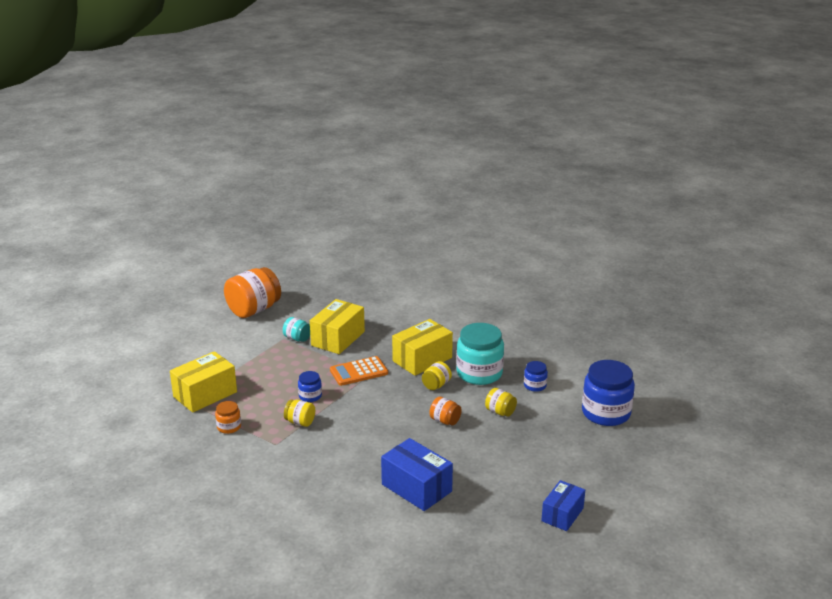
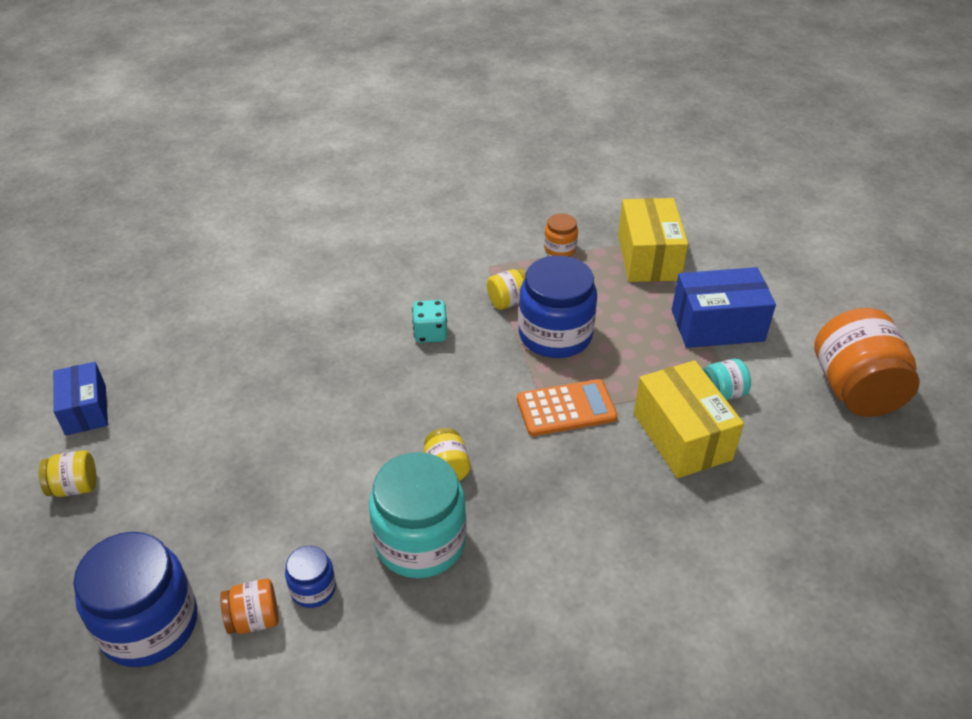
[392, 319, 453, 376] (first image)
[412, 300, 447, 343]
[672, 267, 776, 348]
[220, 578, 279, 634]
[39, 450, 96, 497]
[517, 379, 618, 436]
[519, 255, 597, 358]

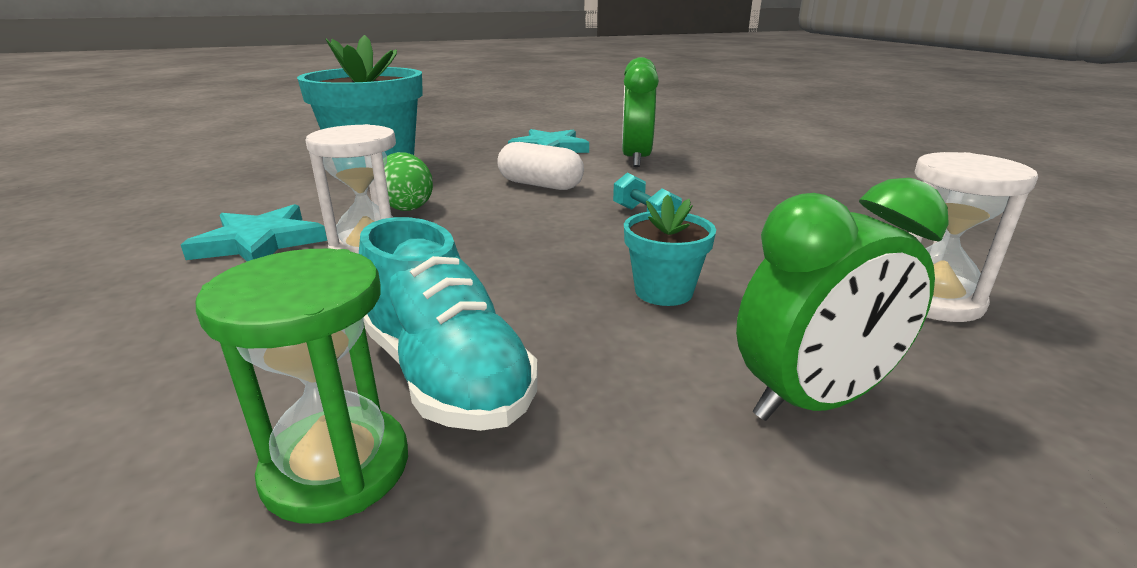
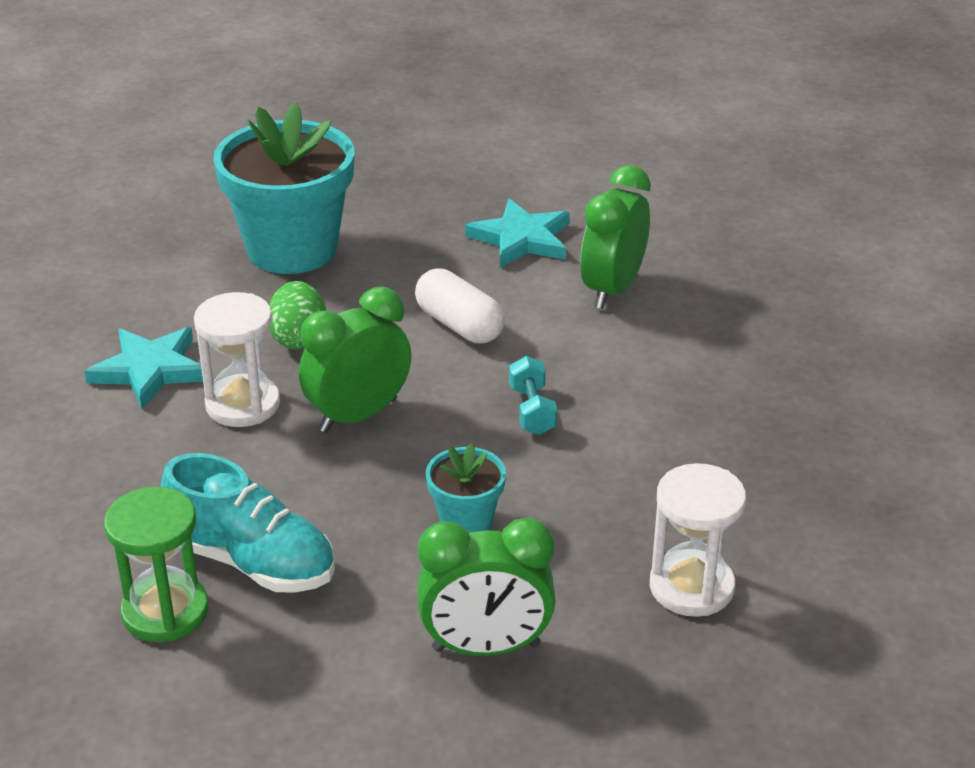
[299, 286, 411, 433]
[161, 453, 335, 592]

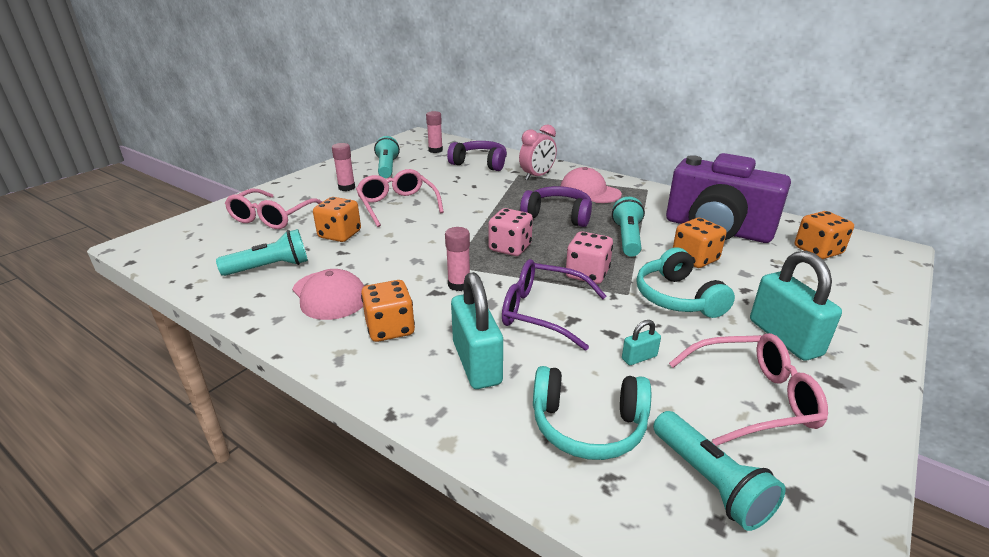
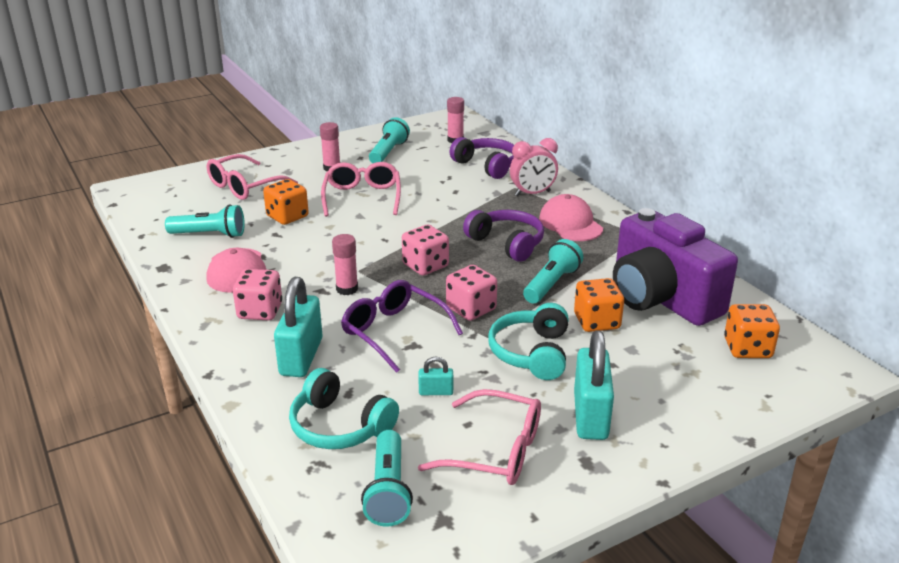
[233, 269, 282, 320]

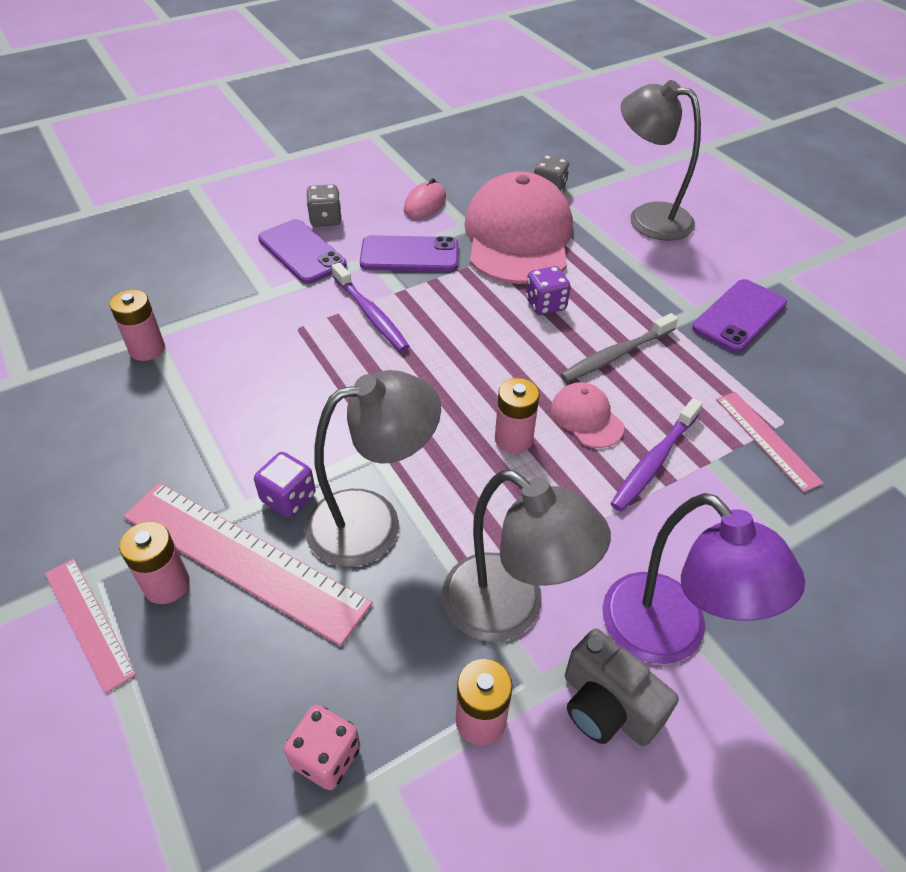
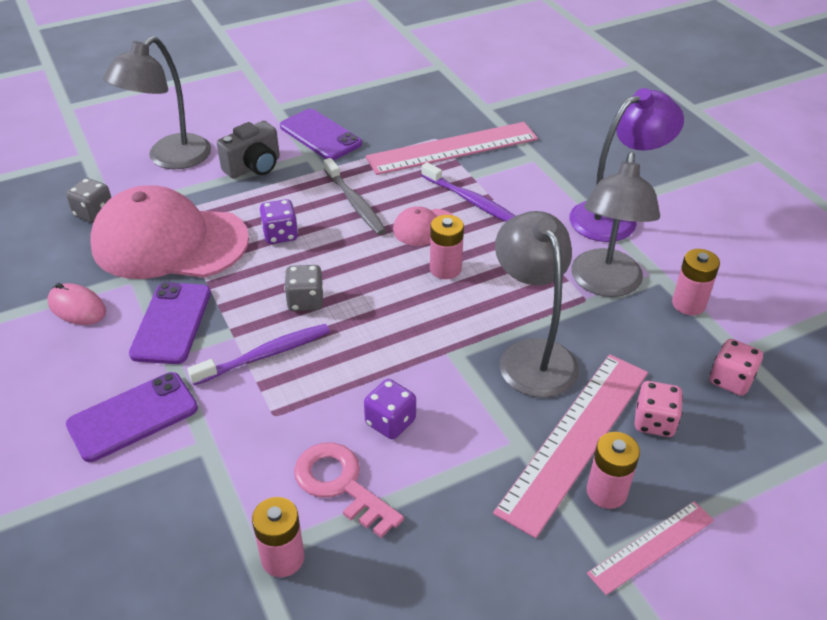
[294, 443, 404, 538]
[635, 381, 683, 437]
[364, 379, 416, 439]
[284, 265, 323, 311]
[217, 121, 280, 179]
[571, 152, 660, 297]
[366, 122, 538, 175]

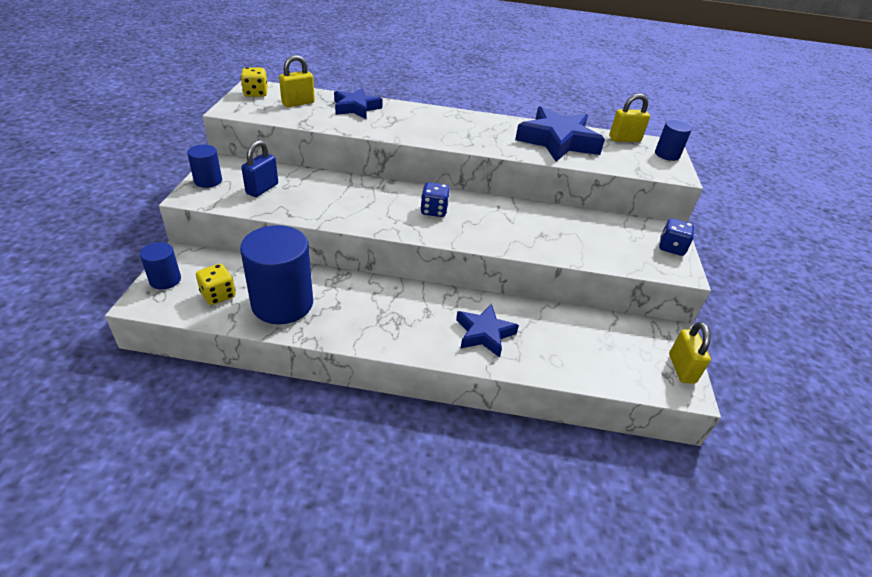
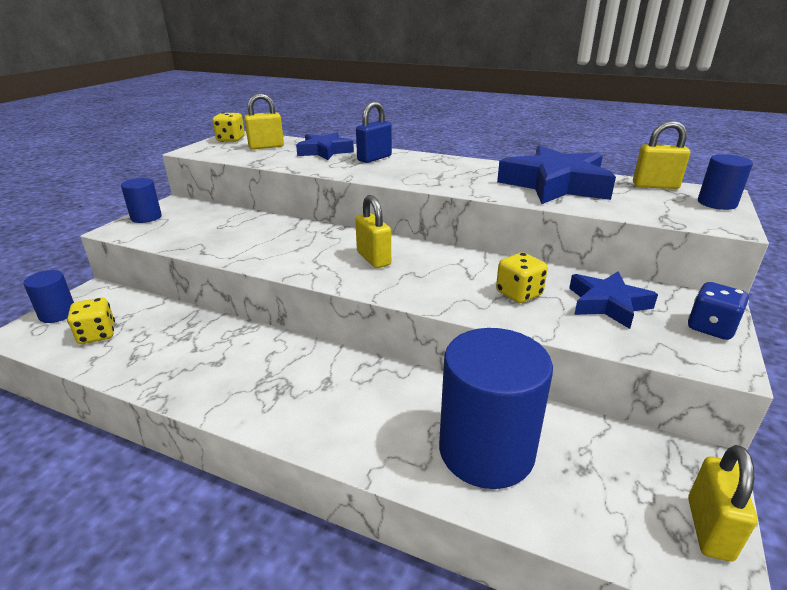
[496, 252, 548, 303]
[439, 328, 553, 489]
[356, 101, 392, 163]
[569, 271, 658, 329]
[355, 195, 391, 268]

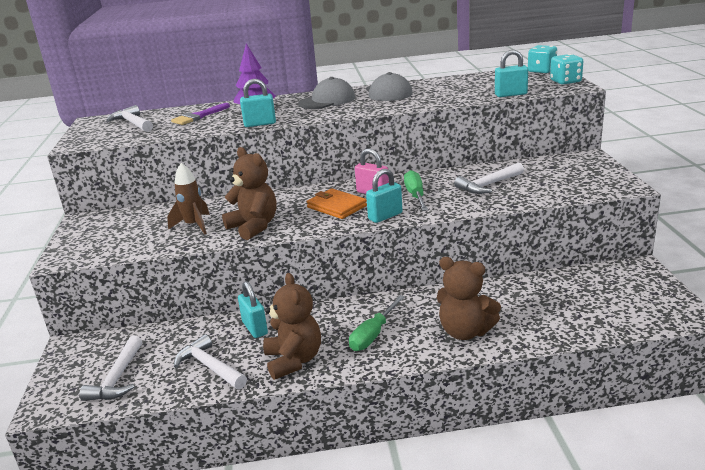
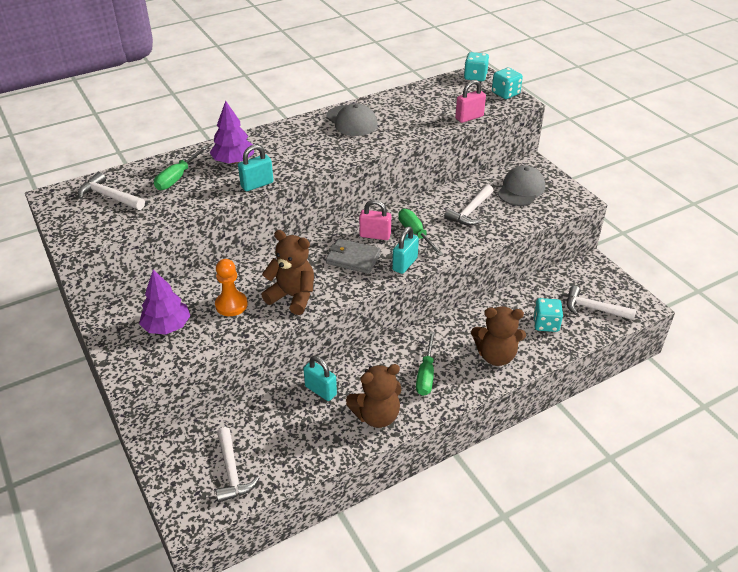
[139, 269, 191, 335]
[533, 298, 563, 332]
[567, 286, 636, 320]
[498, 165, 545, 206]
[215, 259, 248, 316]
[154, 146, 208, 190]
[326, 239, 381, 274]
[455, 80, 486, 123]
[346, 364, 402, 428]

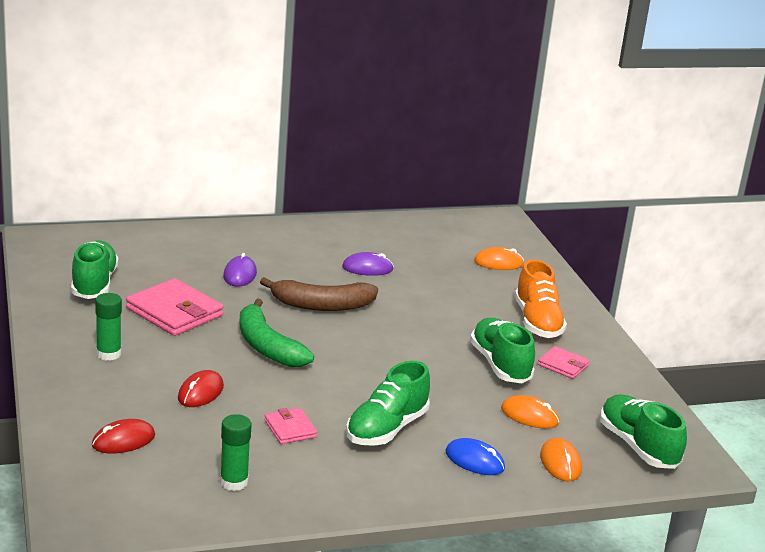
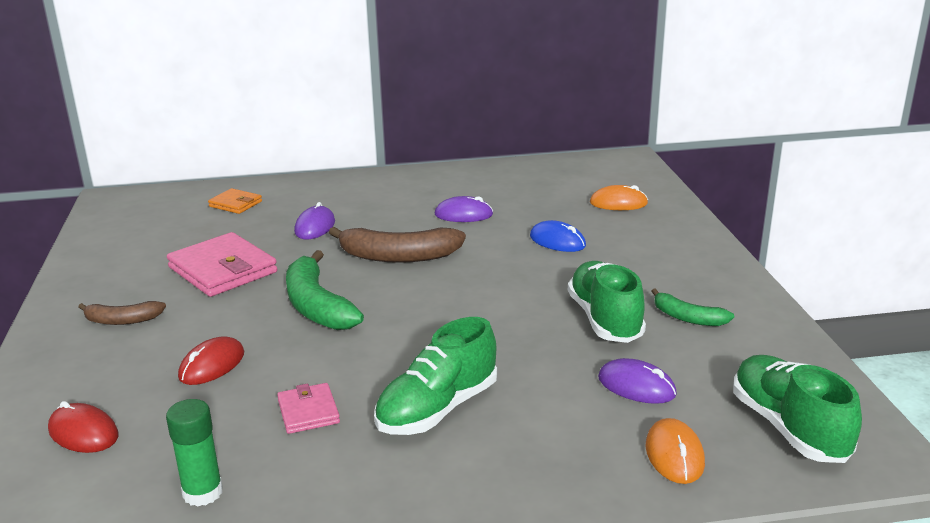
[71, 240, 119, 299] (first image)
[515, 259, 567, 338] (first image)
[208, 188, 262, 214]
[530, 220, 586, 252]
[78, 301, 166, 325]
[652, 288, 734, 326]
[598, 358, 677, 404]
[48, 401, 118, 453]

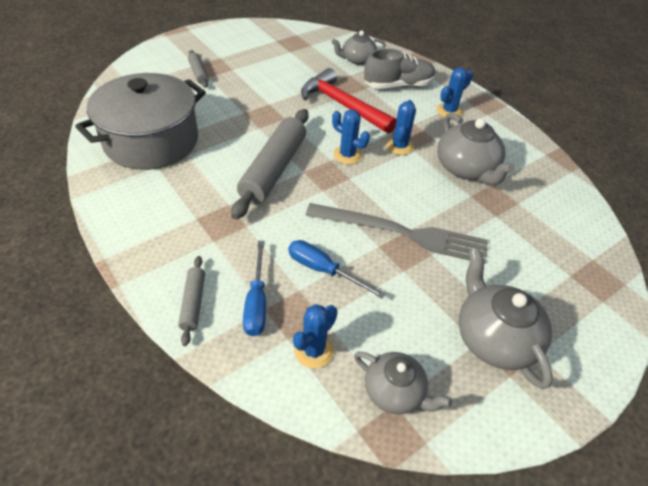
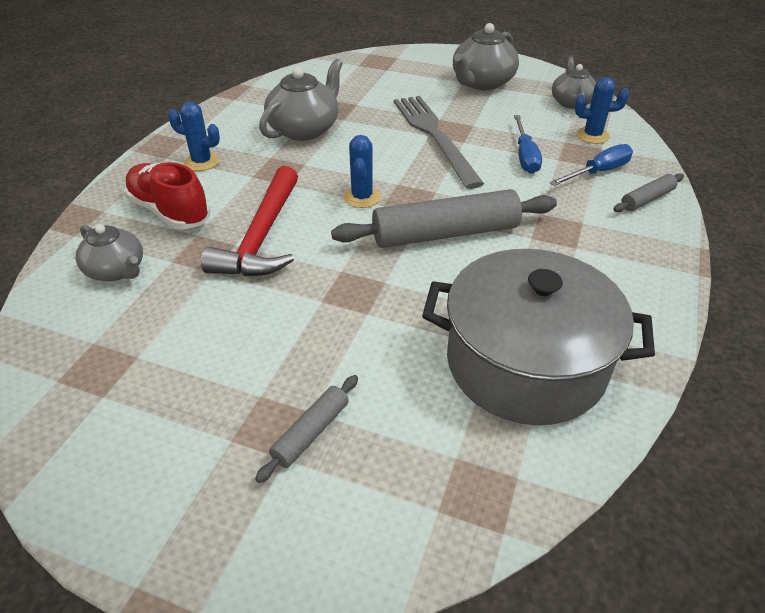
[386, 100, 416, 155] (first image)
[124, 162, 210, 229]

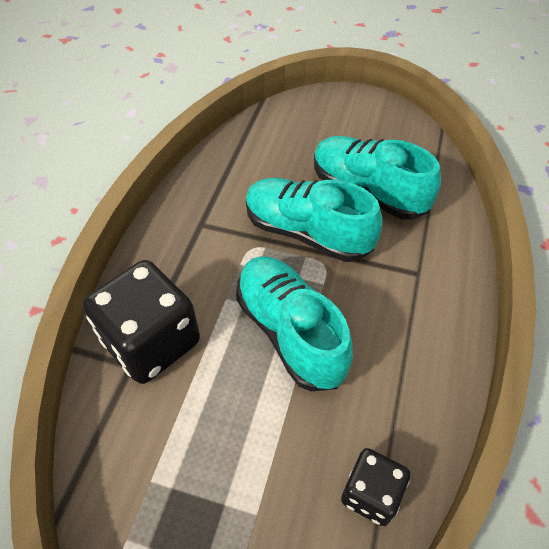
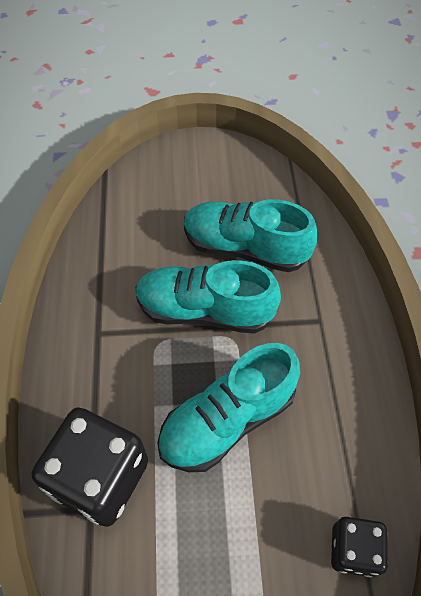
[157, 343, 300, 472]

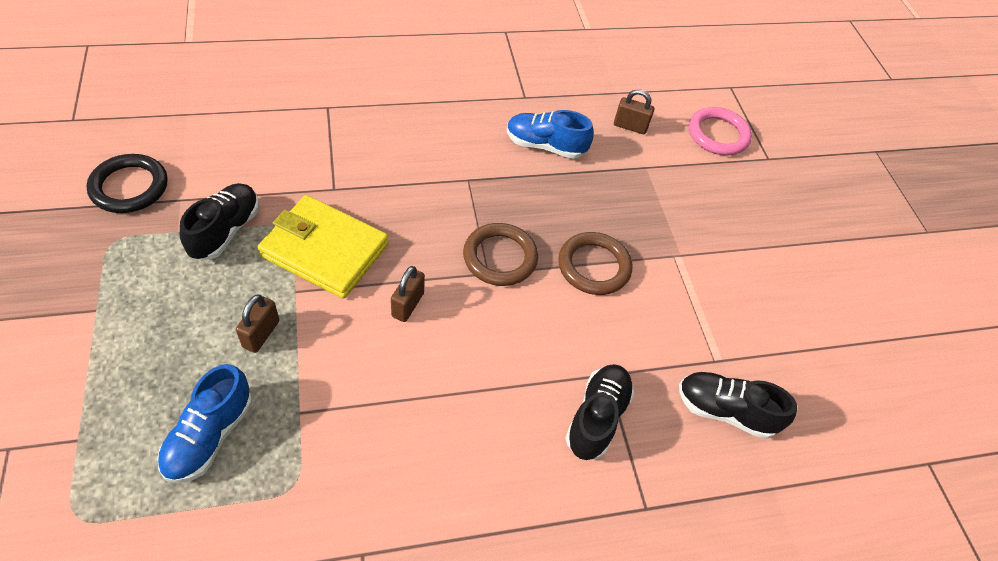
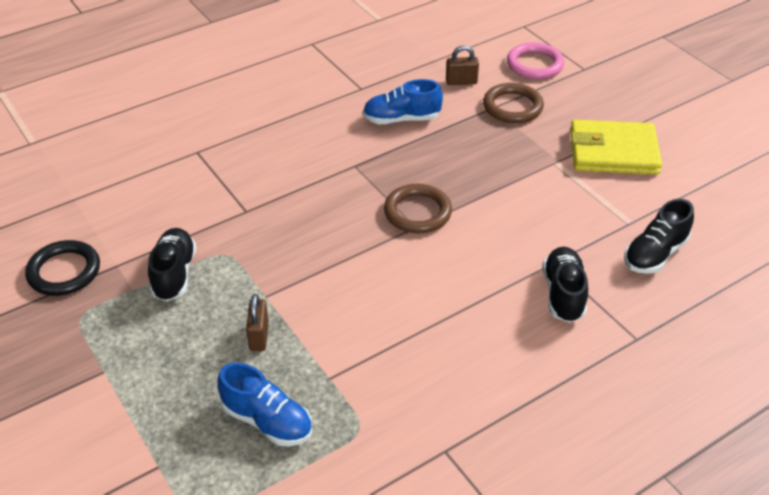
[391, 266, 425, 322] (first image)
[570, 120, 662, 175]
[483, 83, 544, 123]
[217, 363, 312, 446]
[624, 199, 694, 274]

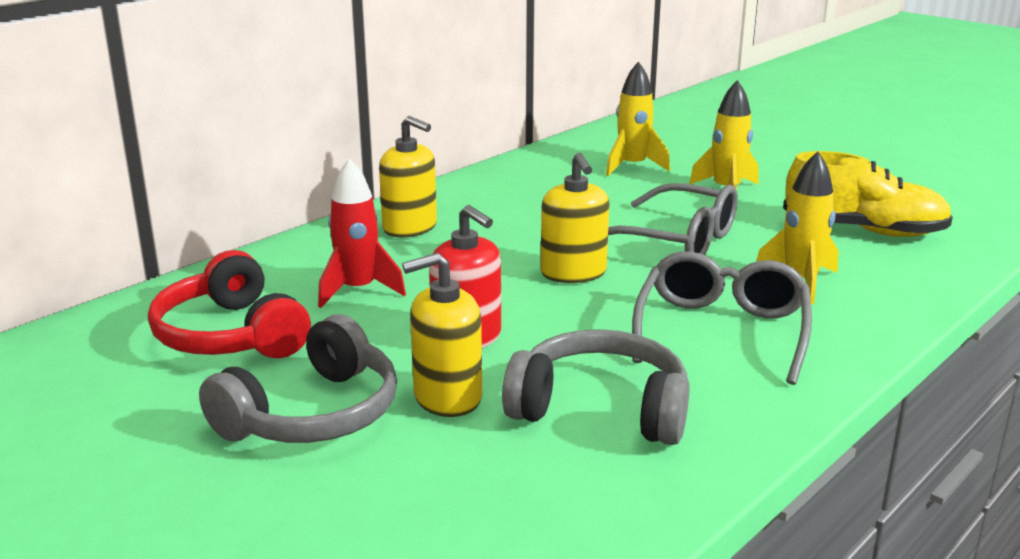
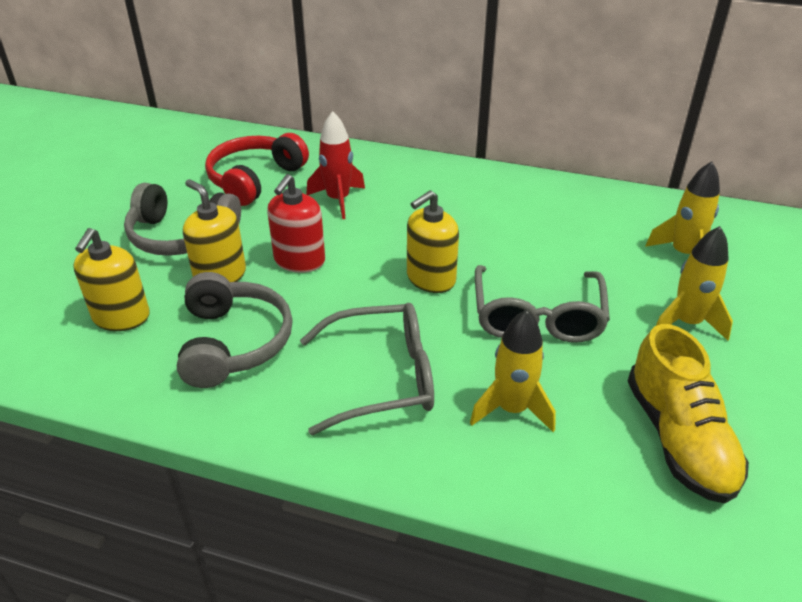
[74, 228, 150, 331]

